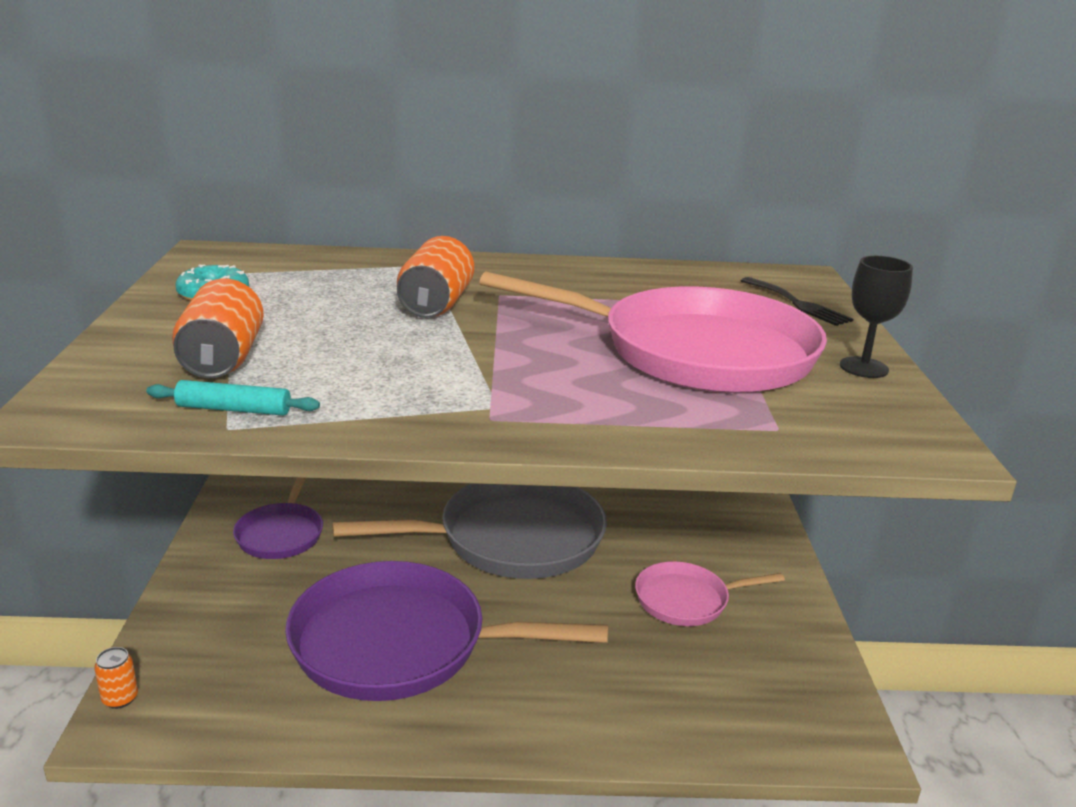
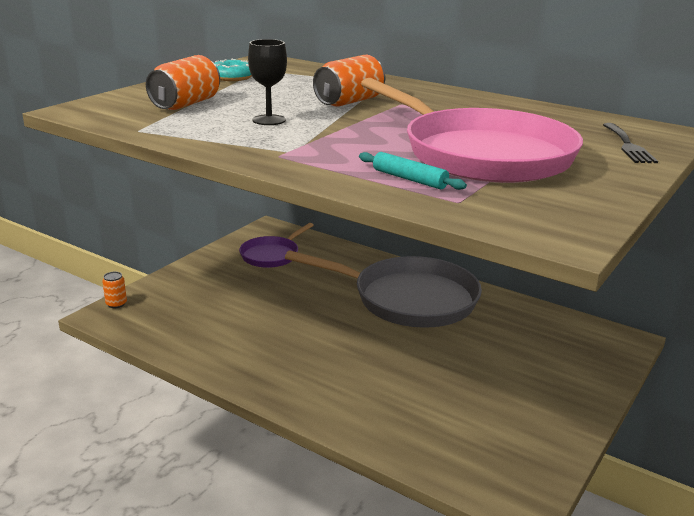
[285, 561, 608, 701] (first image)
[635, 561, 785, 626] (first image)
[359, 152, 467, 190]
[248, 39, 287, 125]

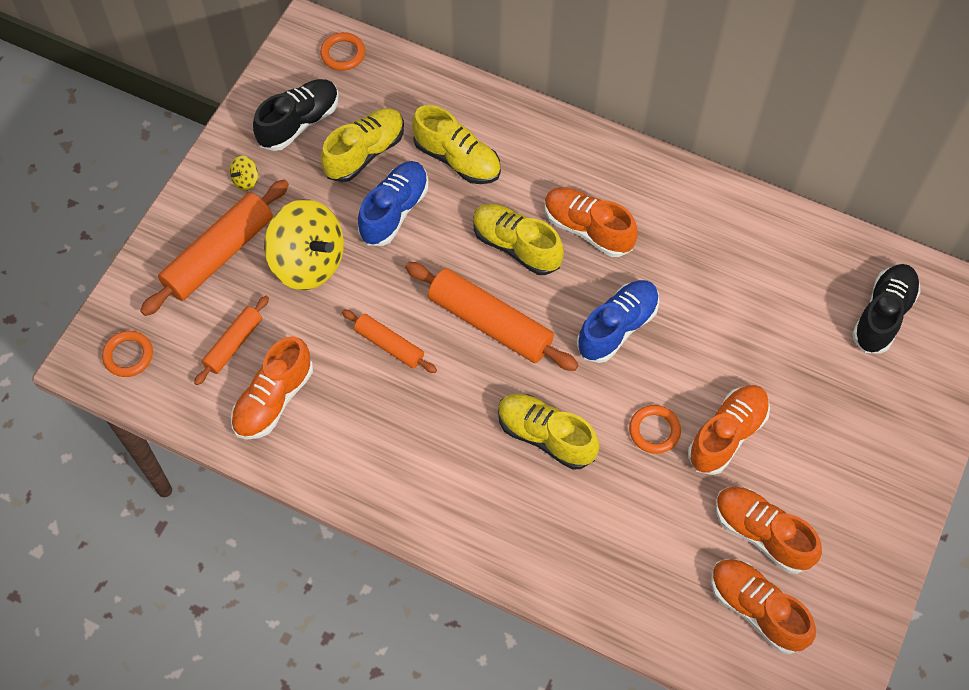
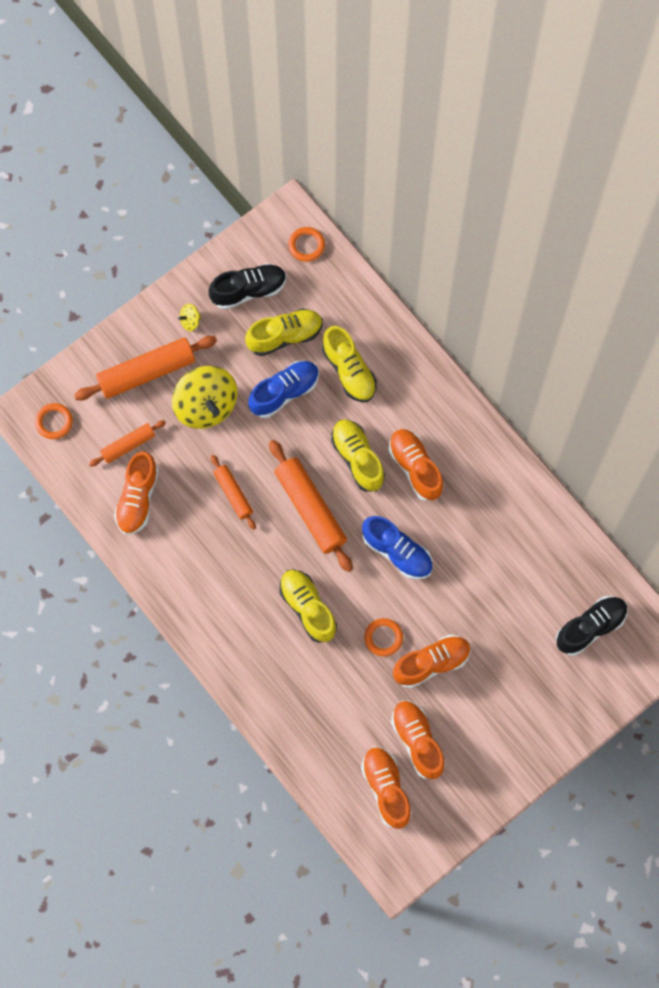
[114, 451, 159, 535]
[362, 516, 433, 580]

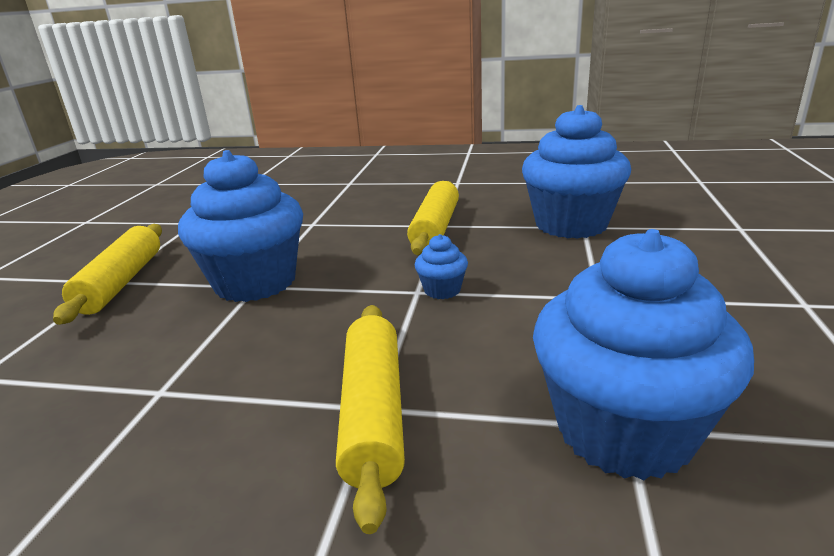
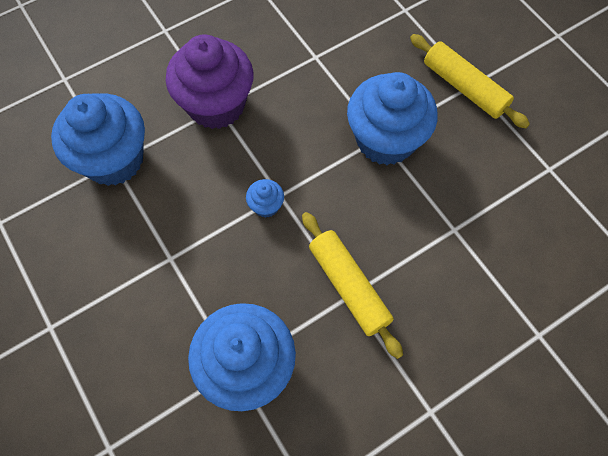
[166, 34, 254, 129]

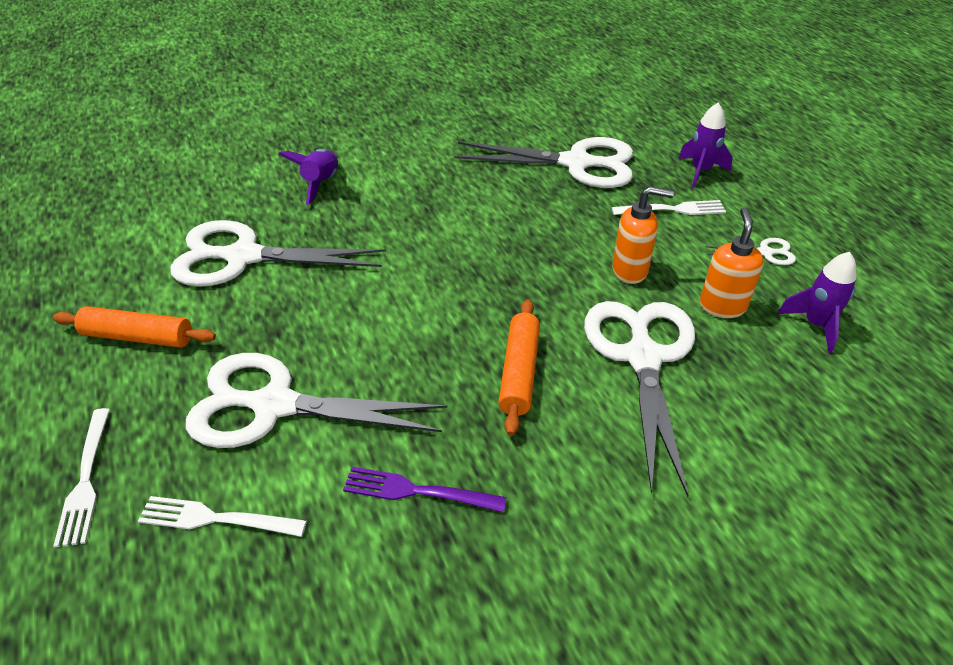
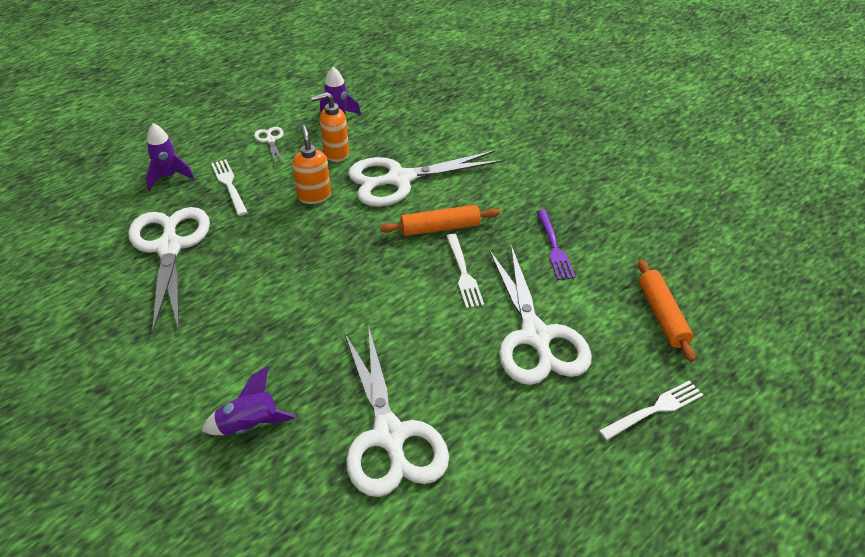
[638, 260, 695, 362]
[446, 233, 484, 308]

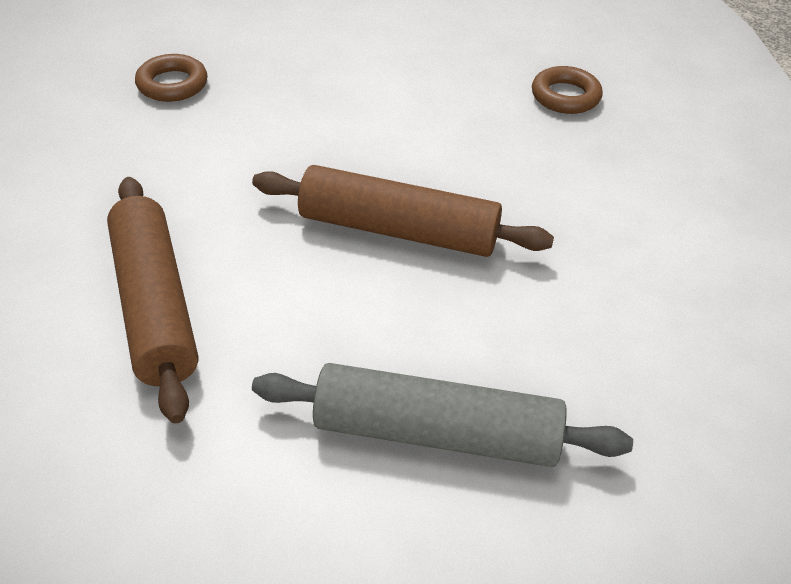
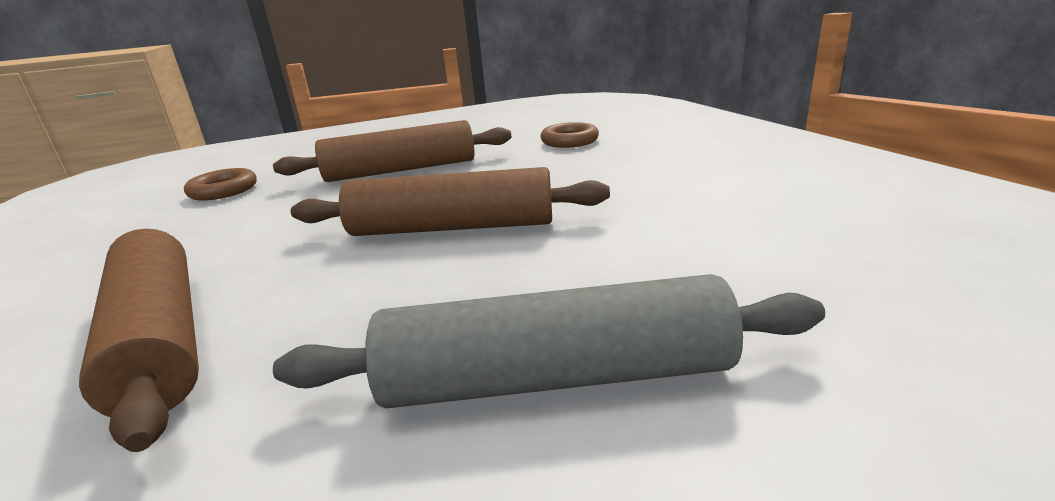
[273, 120, 511, 182]

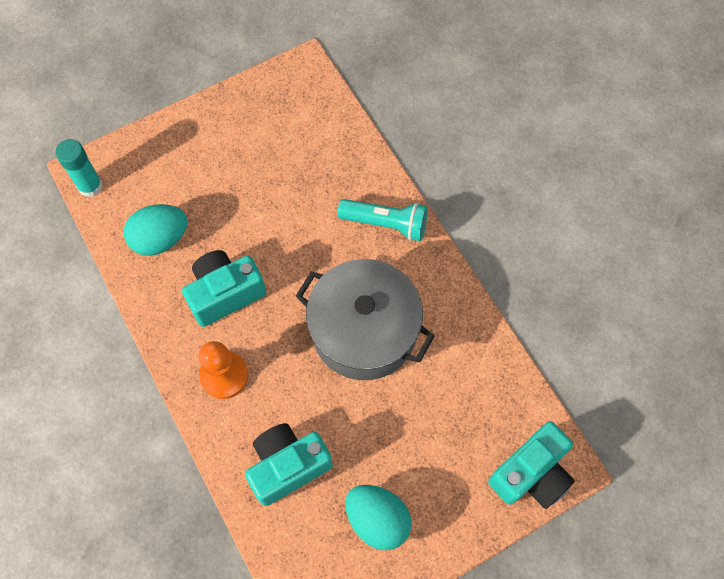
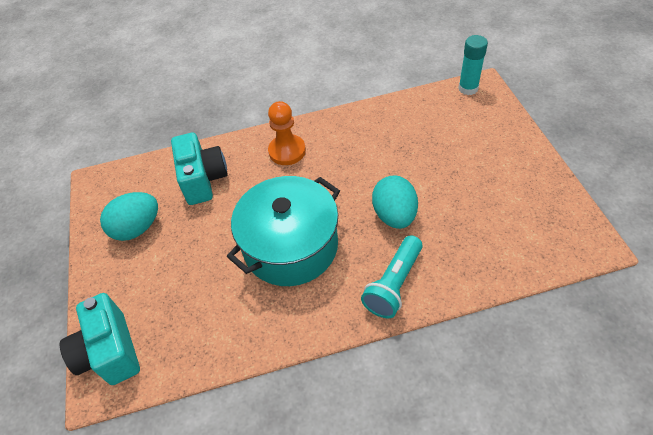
[182, 250, 266, 327] (first image)
[372, 175, 418, 229]
[227, 176, 340, 286]

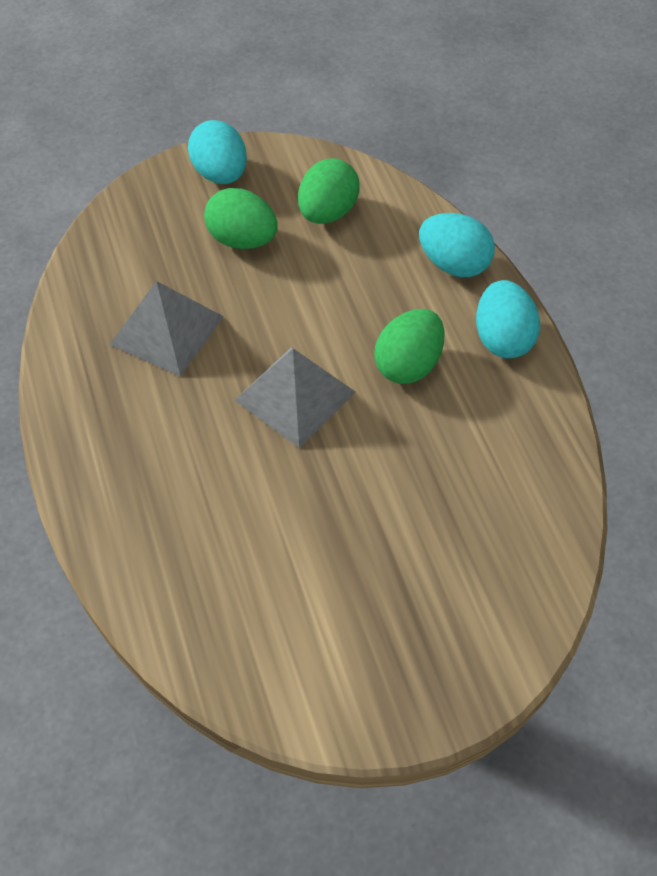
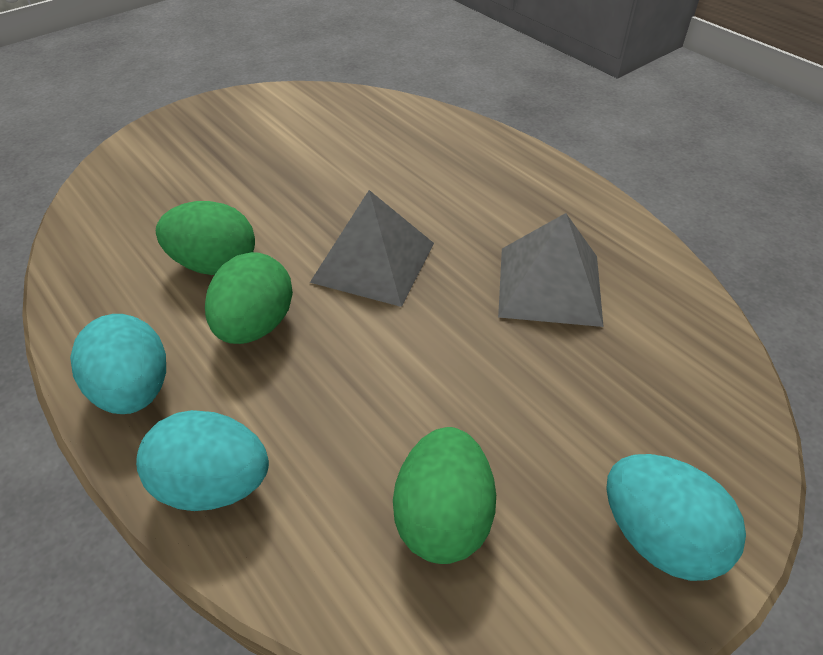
[156, 201, 255, 275]

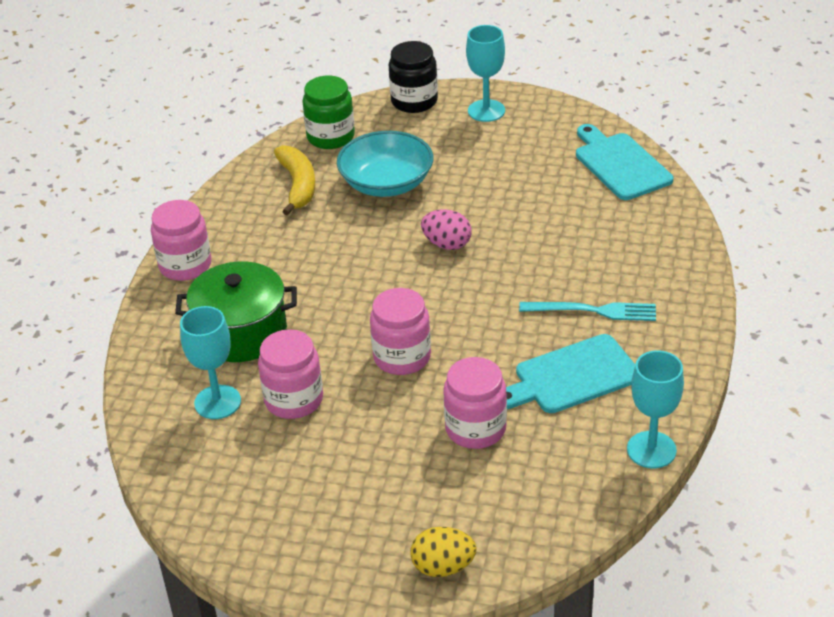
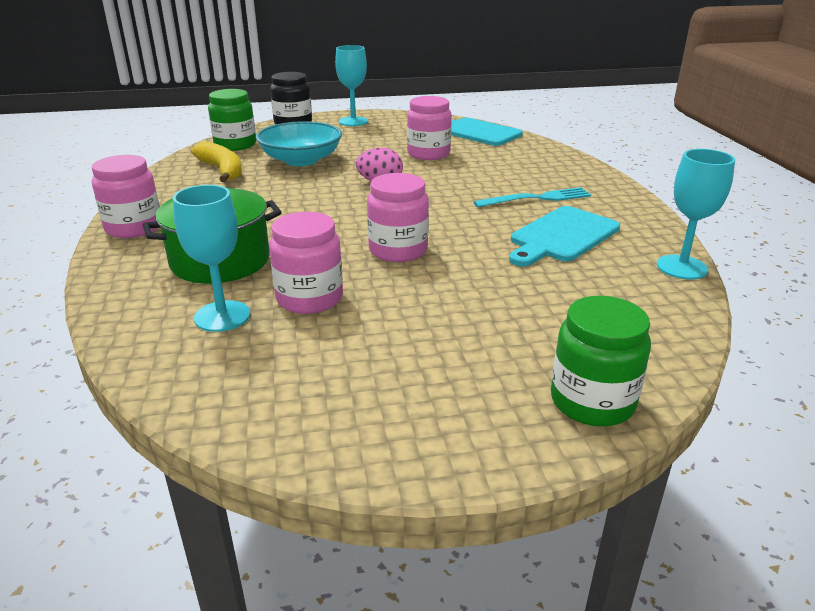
[407, 96, 452, 160]
[551, 296, 651, 427]

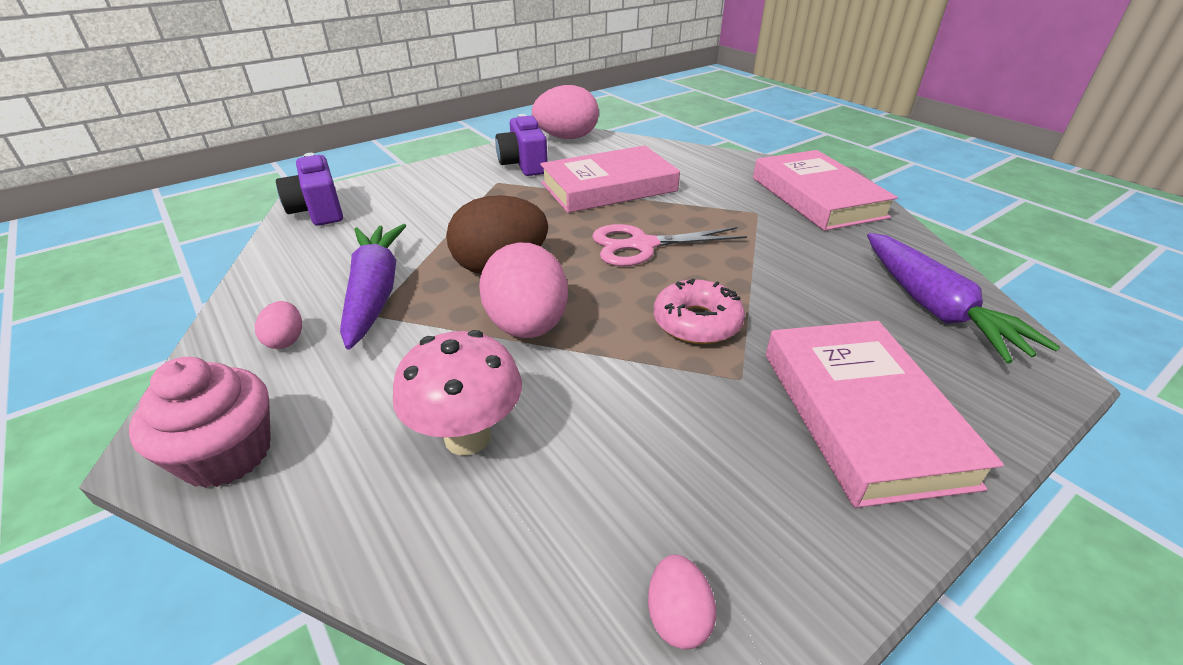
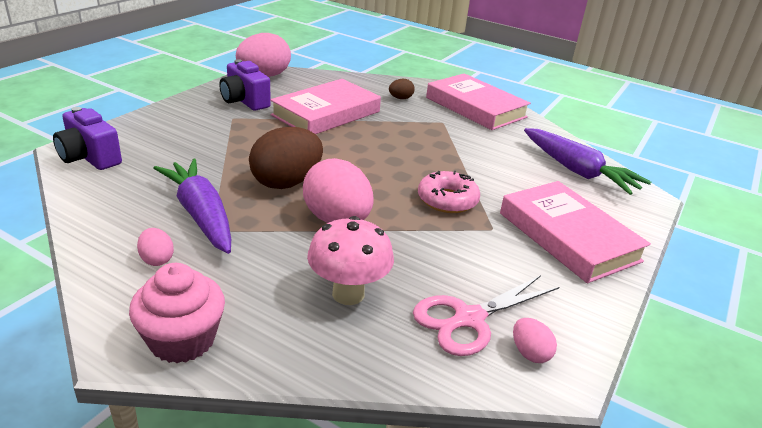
[389, 79, 415, 99]
[413, 275, 559, 356]

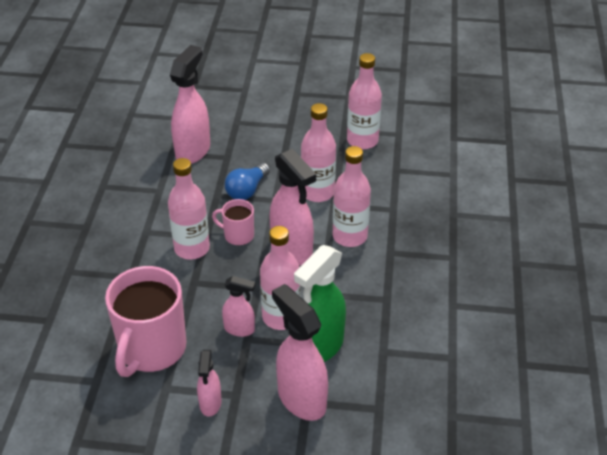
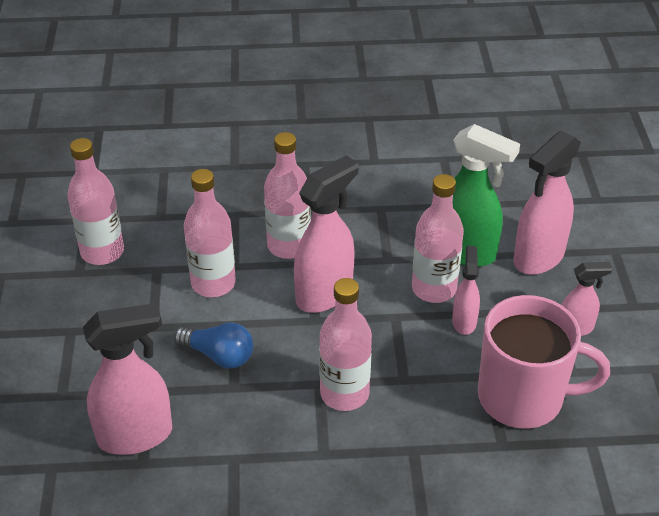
[212, 199, 254, 245] (first image)
[83, 303, 172, 455]

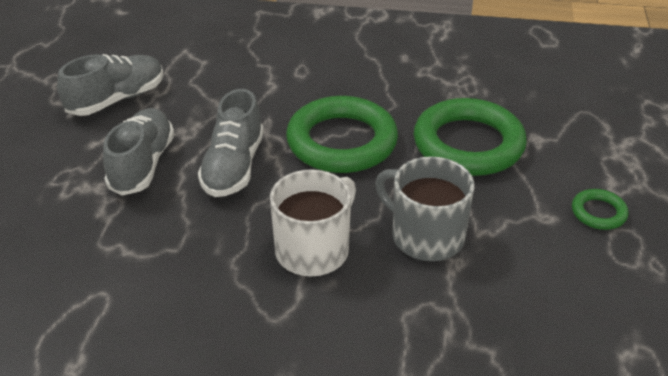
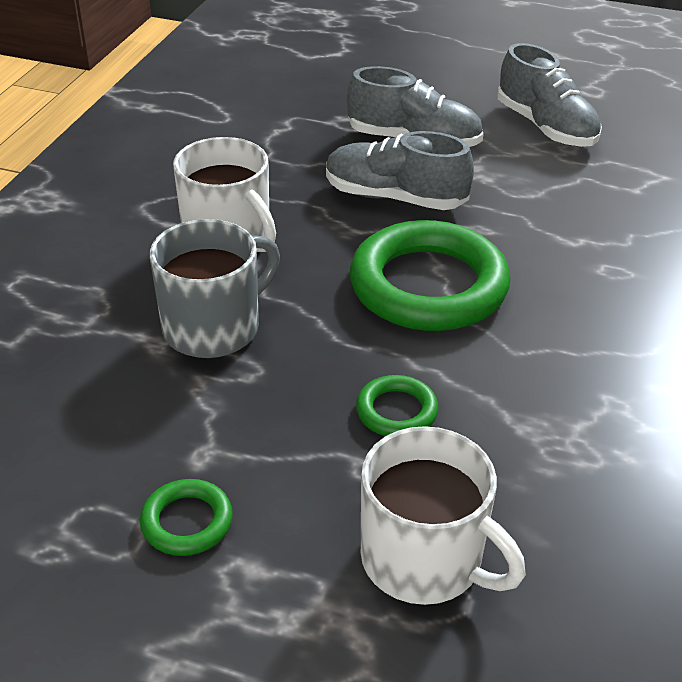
[361, 426, 526, 605]
[356, 375, 439, 436]

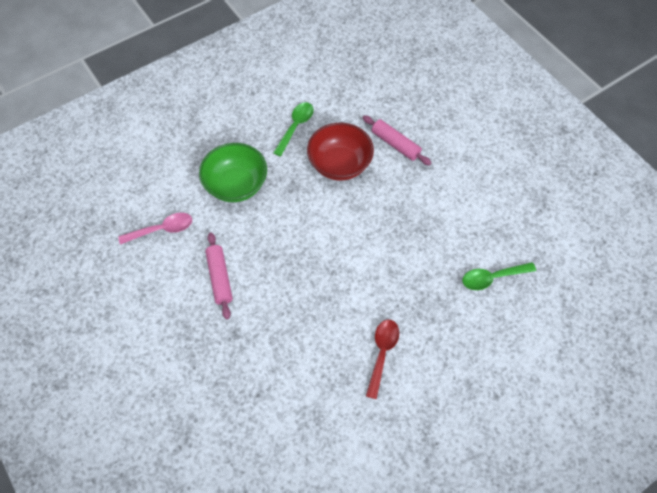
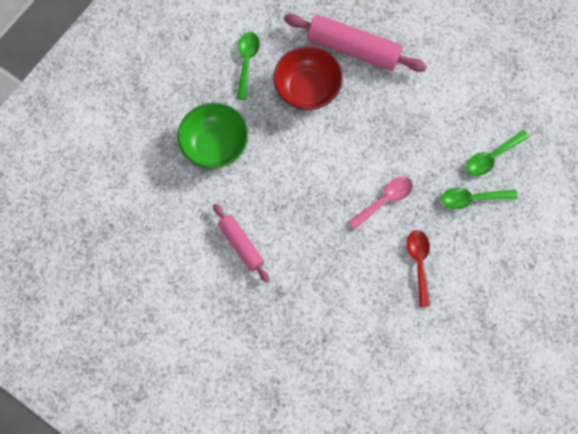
[442, 188, 518, 209]
[349, 177, 413, 229]
[284, 14, 427, 72]

